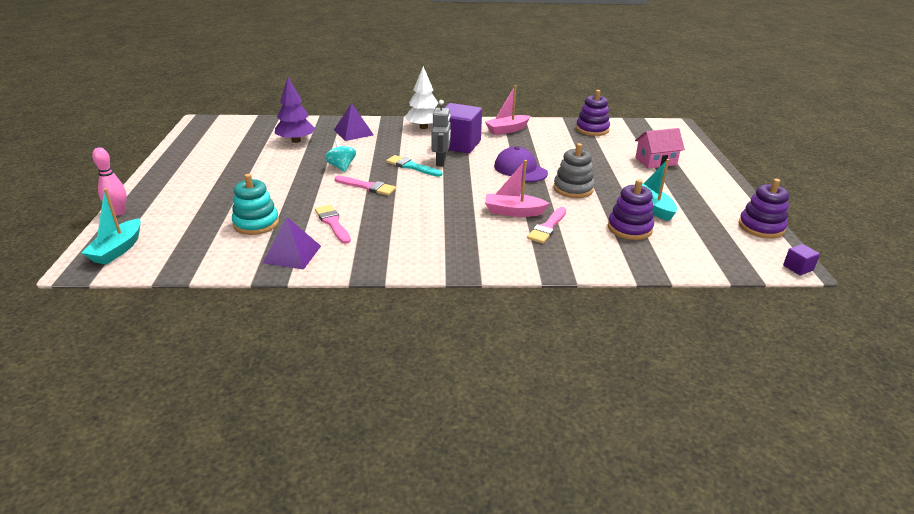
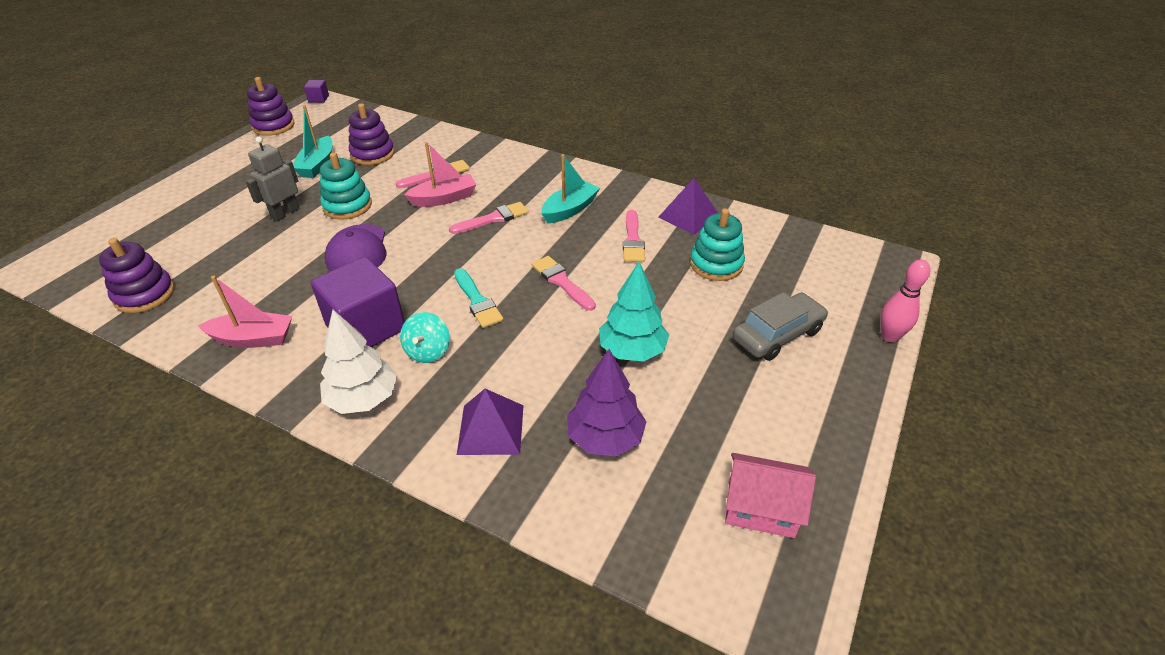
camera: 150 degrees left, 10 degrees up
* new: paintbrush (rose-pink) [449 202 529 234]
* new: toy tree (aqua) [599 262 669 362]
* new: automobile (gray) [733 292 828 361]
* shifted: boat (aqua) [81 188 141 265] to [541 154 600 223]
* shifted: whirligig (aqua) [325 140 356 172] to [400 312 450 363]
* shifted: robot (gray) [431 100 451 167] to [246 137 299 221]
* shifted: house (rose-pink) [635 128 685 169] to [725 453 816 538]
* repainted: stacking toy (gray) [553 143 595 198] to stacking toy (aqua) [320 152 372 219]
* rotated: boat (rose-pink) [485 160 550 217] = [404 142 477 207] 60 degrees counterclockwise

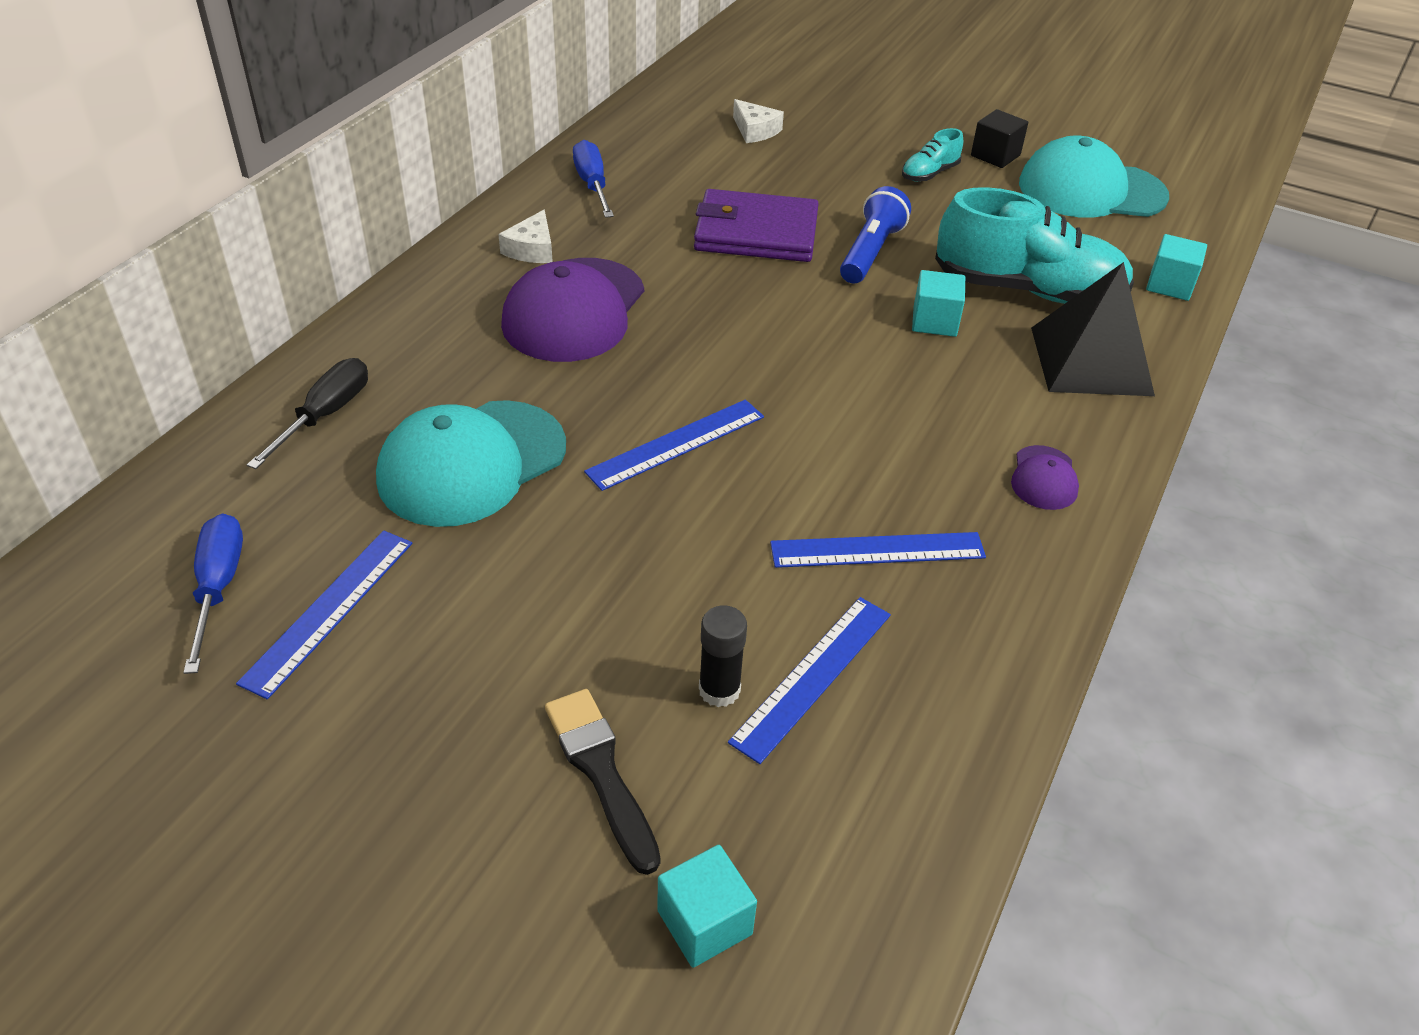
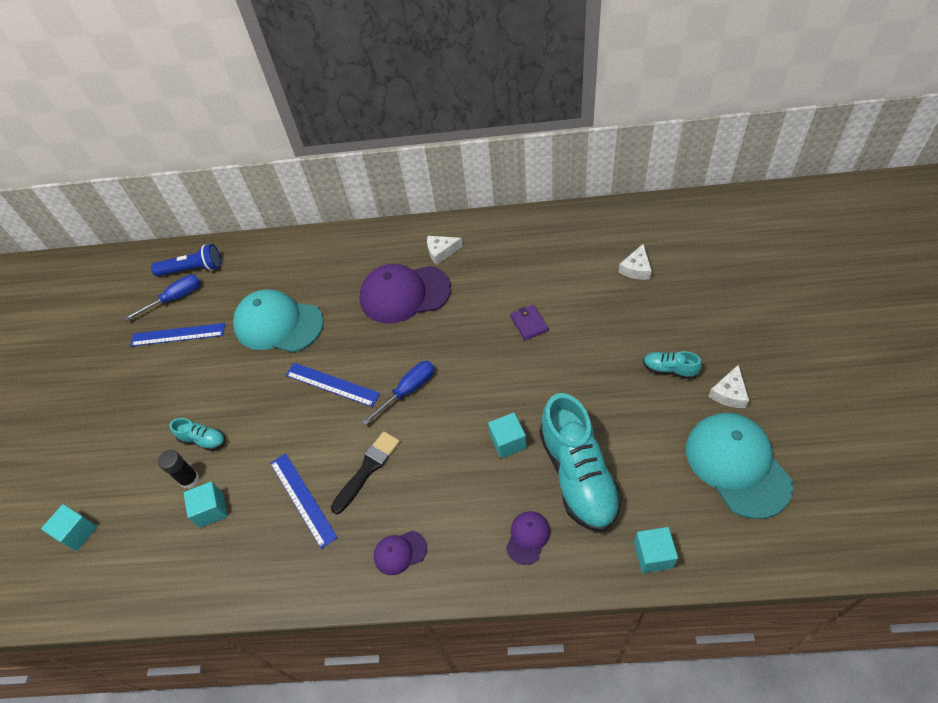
camera: 70 degrees right, 10 degrees up
* gone: flat screwdriver (jet-black) [247 358 368 469]
* new: shoe (aqua) [169 418 225 451]
* shifted: paintbrush (jet-black) [545 689 661 875] to [331 431 400 514]
* shifted: flat screwdriver (blue) [573 140 614 218] to [362 361 435 426]
* shifted: flashlight (blue) [840 186 911 283] to [151 244 221 276]
* swapped: straightedge (blue) [728 597 891 764] to cube (aqua) [184 481 227 528]
* swapped: cube (jet-black) [971 109 1028 168] to cheese wedge (pure white) [708 365 749 408]
* swapped: solid pyramid (jet-black) [1031 262 1155 396] to peaked cap (royal purple) [506 511 550 565]
* scaled: card wallet (royal purple) [694 189 819 262] = [510 305 549 340] x0.47

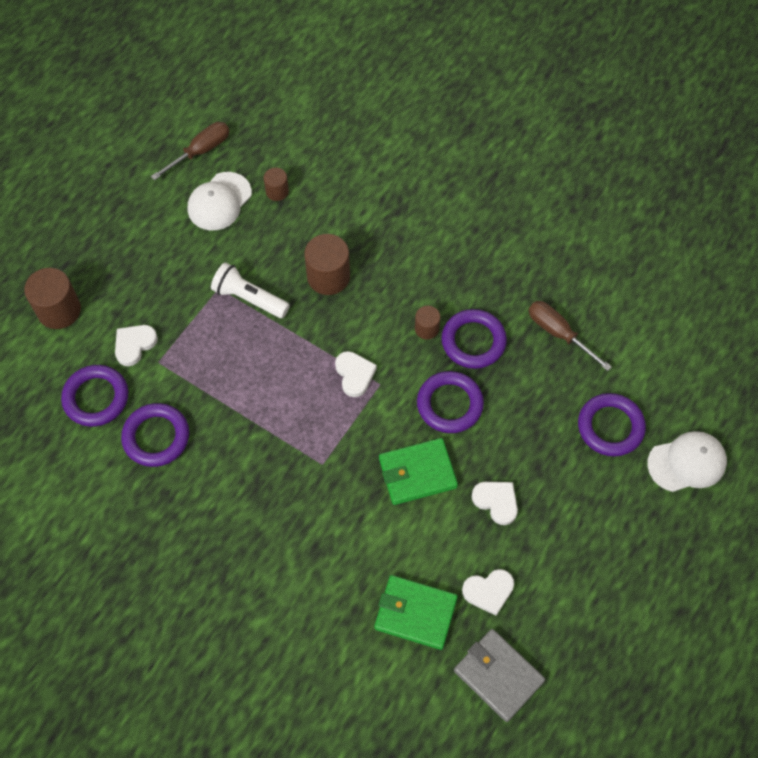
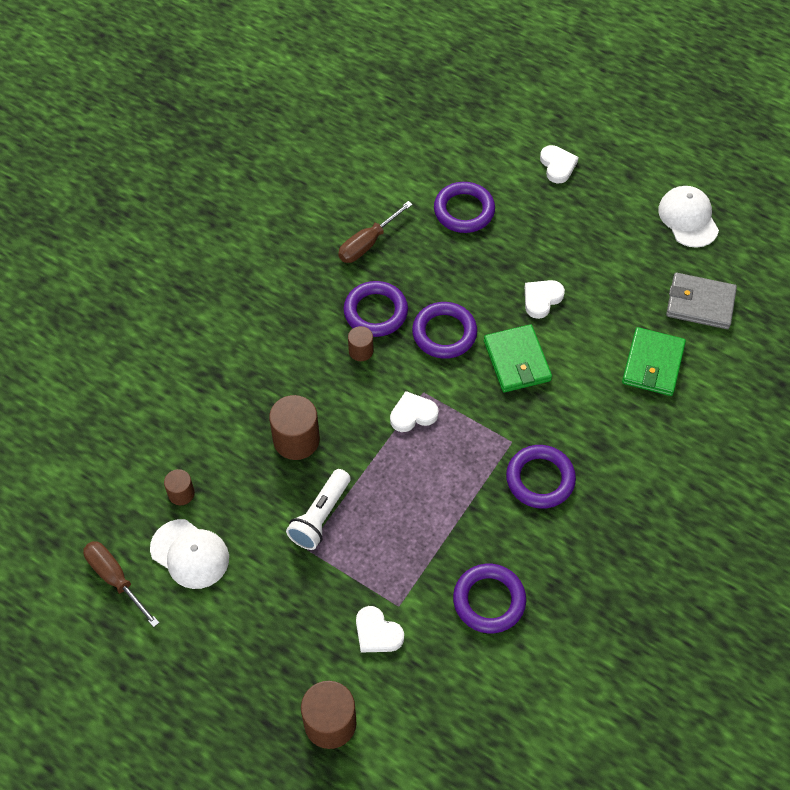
camera: 90 degrees left, 5 degrees down
* shifted: hoop (royal purple) [61 365 128 427] to [506 445 576 509]
* shifted: heart shape (pure white) [462 569 514 616] to [540 145 579 183]
* shifted: peaked cap (pure white) [647 431 727 492] to [658 186 719 248]
* rotated: card wallet (gray) [454 629 545 722] = [666 273 737 329] 60 degrees clockwise

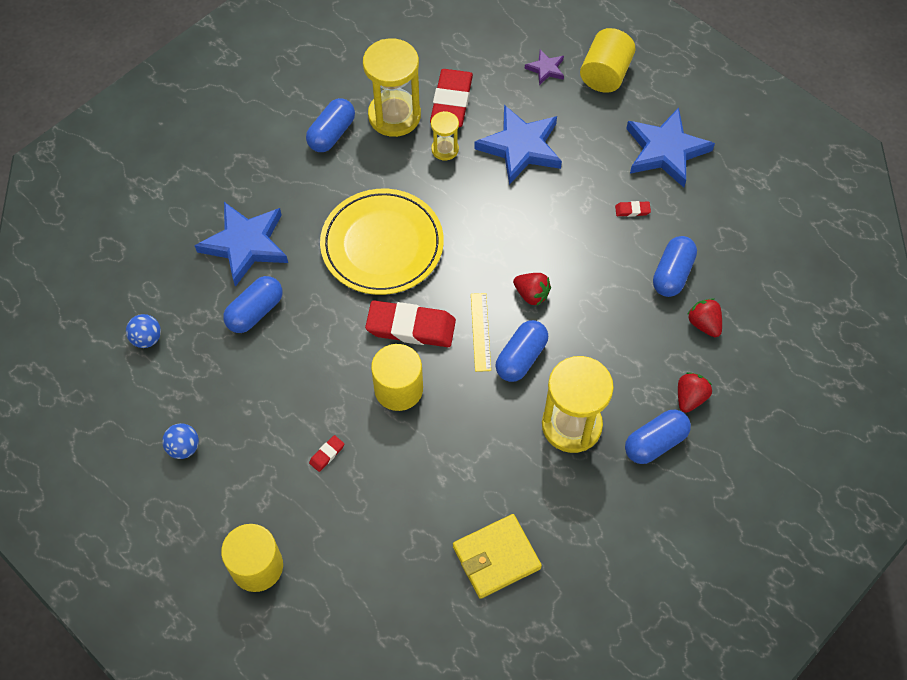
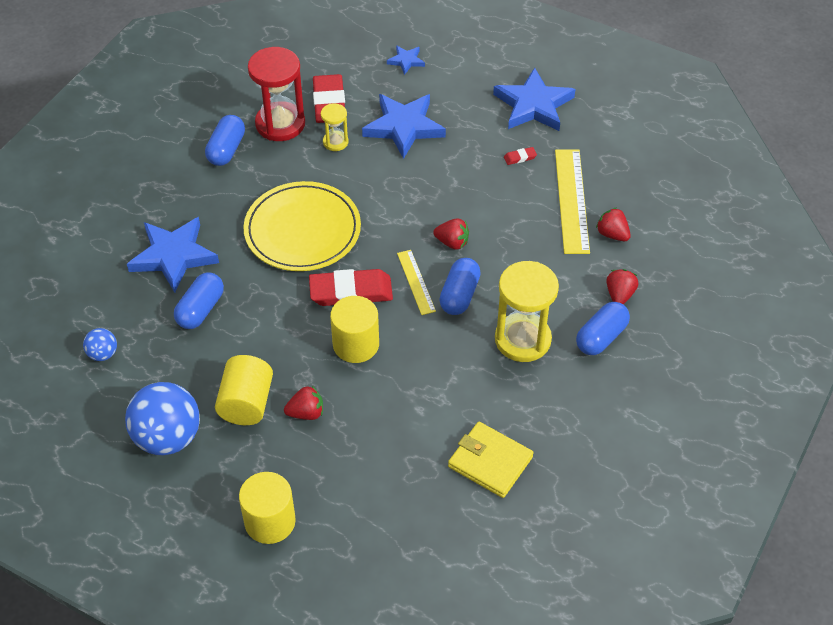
camera: 15 degrees left, 10 degrees down
* shifted: cylinder shape (yellow) [580 28 636 93] to [215 355 273 425]
* swapped: eraser (red) [309 435 344 472] to berry (red) [284 386 323 420]
* swapped: capsule (blue) [653 236 697 297] to straightedge (yellow) [555 149 590 254]
* repainted: sandglass (yellow) [363 38 421 137] to sandglass (red) [248 47 305 141]
* repainted: star shape (royal purple) [524 50 564 85] to star shape (blue) [387 45 425 75]
* rotated: card wallet (yellow) [453 514 542 599] = [448 422 533 498] 75 degrees clockwise
* scaled: play ball (blue) [162 423 199 459] = [125 382 200 455] x2.09

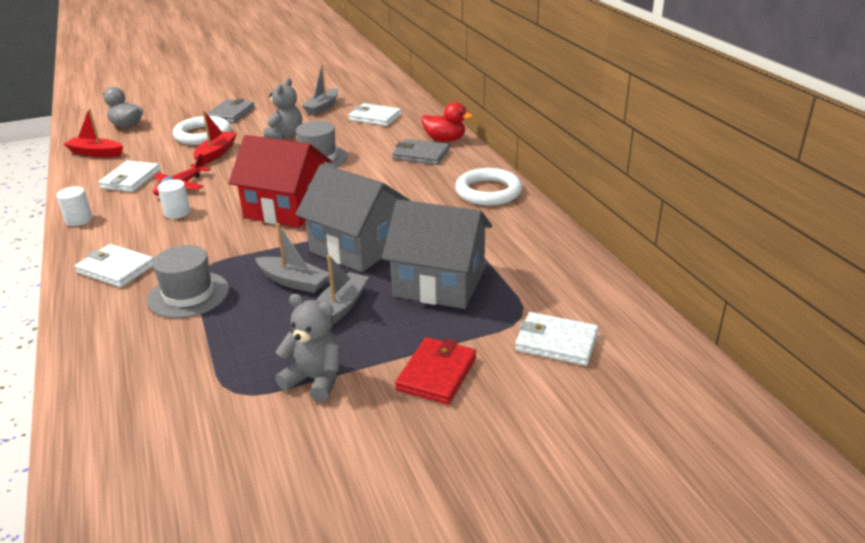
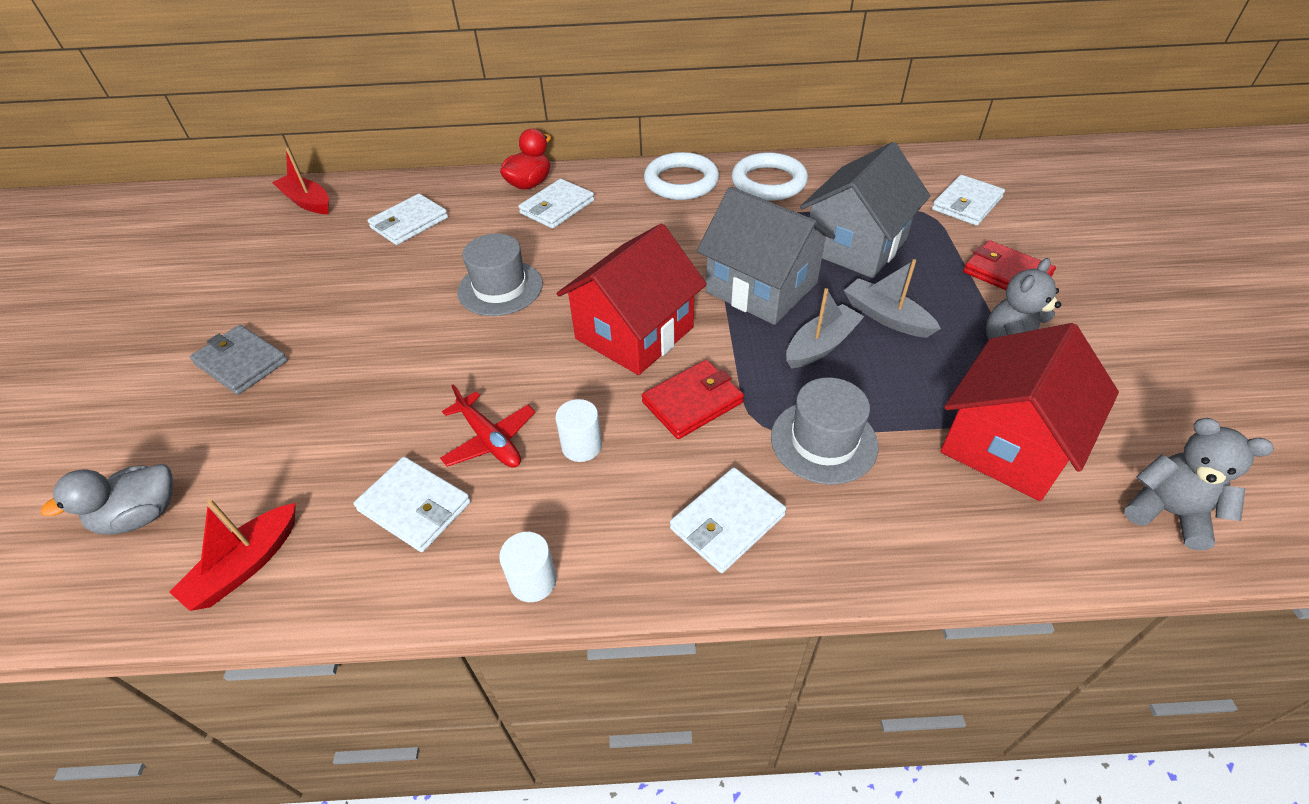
camera: 70 degrees left, 15 degrees up
* gone: boat (gray) [302 64 339 115]
* new: card wallet (red) [642 360 744 439]
* new: house (red) [940 323 1119 501]
* shifted: hoop (pure white) [173 116 231 145] to [732 152 808 201]
* shifted: boat (red) [193 110 237 165] to [272 147 329 214]
* shifted: teddy (gray) [264 78 302 140] to [1124 418 1273 551]
* repainted: card wallet (gray) [392 139 449 165] to card wallet (pure white) [518 179 594 229]
* rotated: house (gray) [295 164 411 272] = [697 187 835 325] 75 degrees clockwise

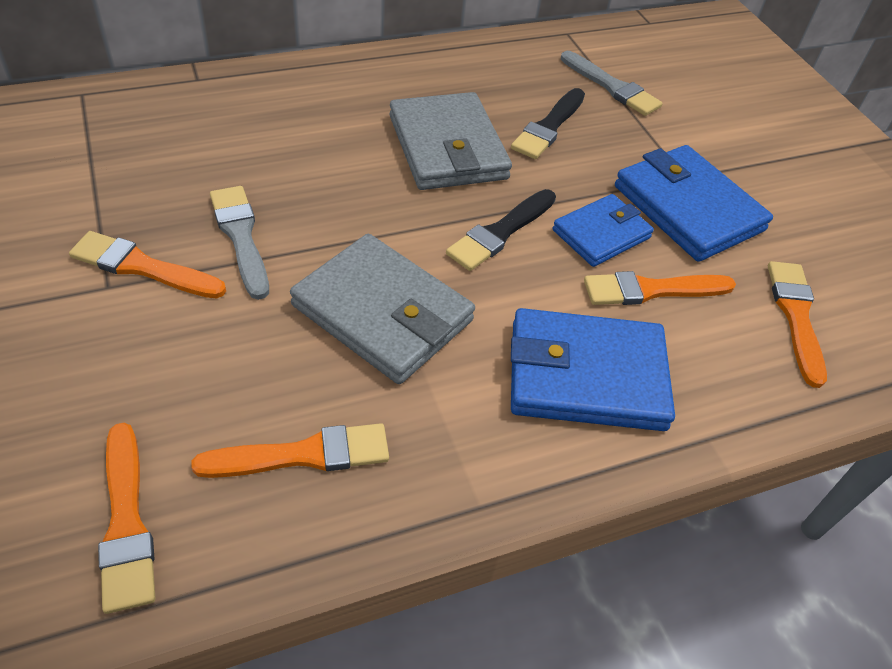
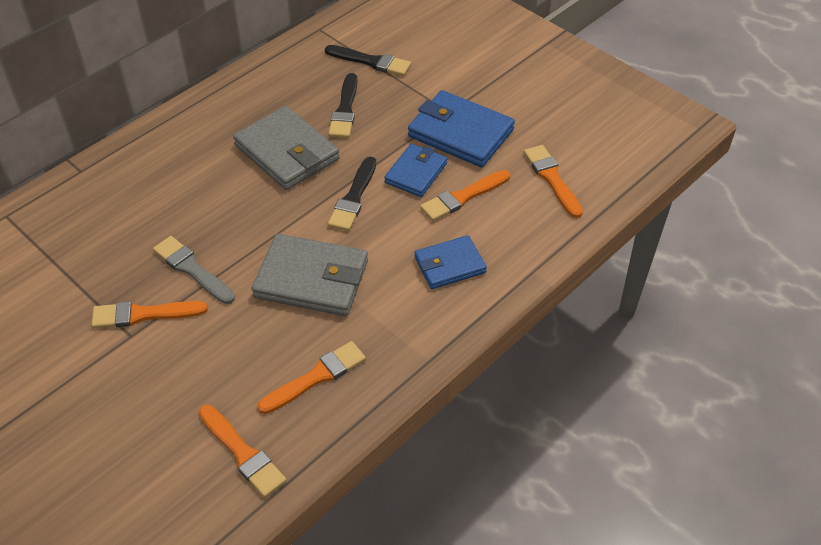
camera: 20 degrees left, 0 degrees up
* repainted: paintbrush (gray) [561 51 663 116] to paintbrush (jet-black) [325 45 411 76]
* scaled: card wallet (blue) [511 308 675 431] = [414 235 487 289] x0.62

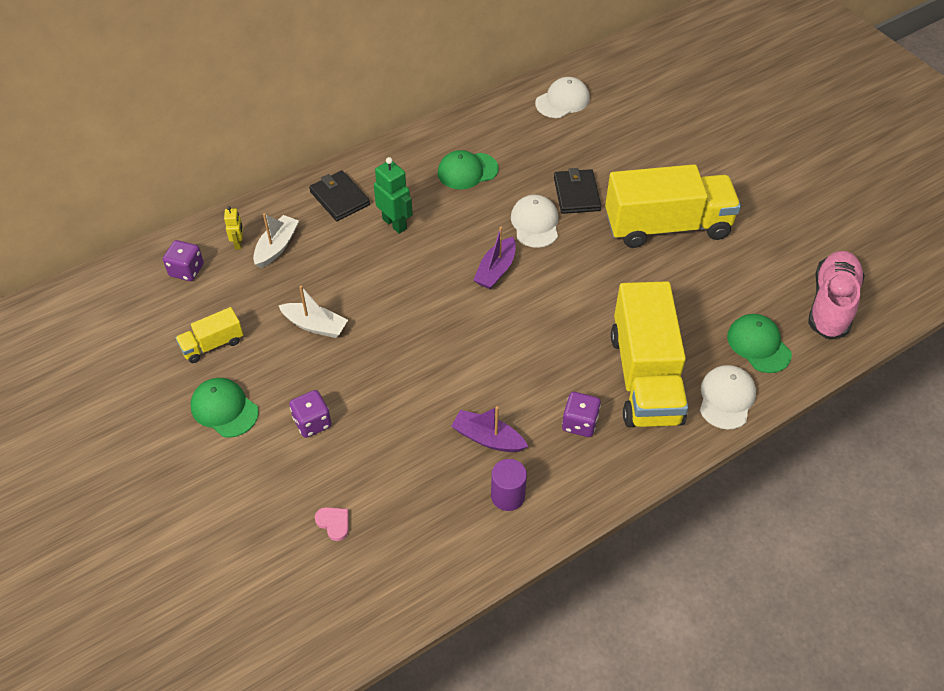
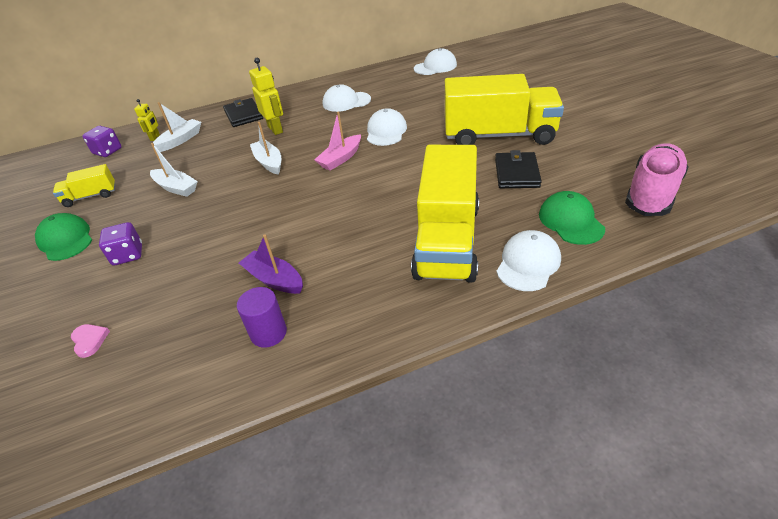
camera: 15 degrees right, 10 degrees down
* gone: game die (royal purple) [562 392 601 437]
* new: boat (pure white) [250 122 281 175]
* shifted: card wallet (jet-black) [554 168 601 214] to [495 150 542 188]
* repainted: robot (green) [374 157 413 234] to robot (yellow) [249 58 283 135]
* repainted: peaked cap (green) [438 150 499 189] to peaked cap (pure white) [323 84 371 112]
* repainted: boat (royal purple) [473 227 516 289] to boat (rose-pink) [314 111 361 171]

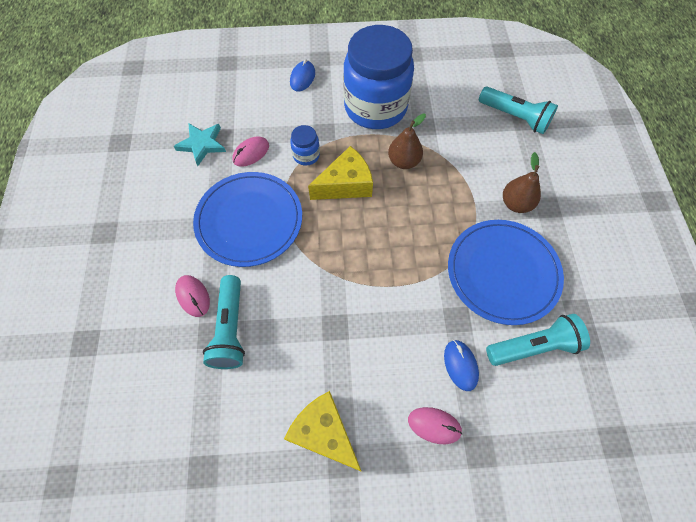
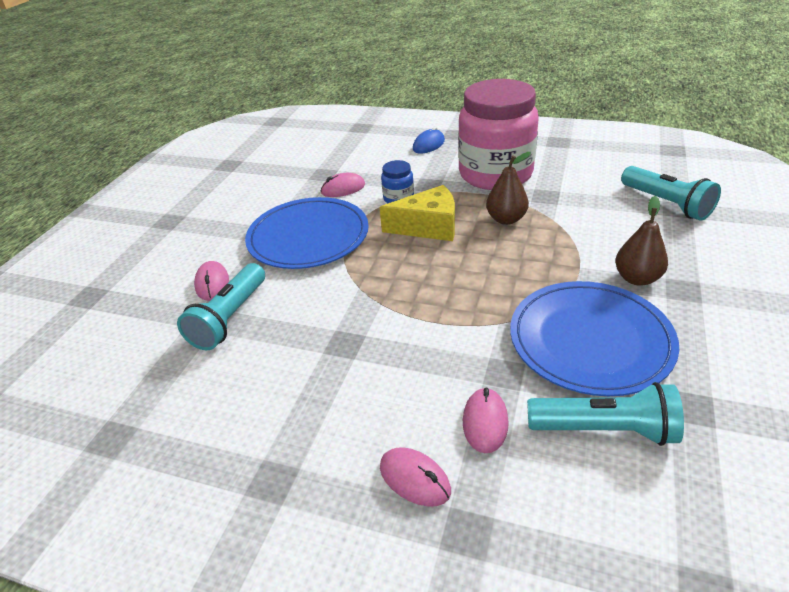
camera: 25 degrees right, 25 degrees down
* gone: star shape (aqua) [174 123 226 166]
* gone: cheese wedge (yellow) [284 391 361 471]
* repainted: jar (blue) [343 25 414 129] to jar (rose-pink) [458 79 539 190]
* repainted: PC mouse (blue) [444 340 479 391] to PC mouse (rose-pink) [463 387 509 453]

